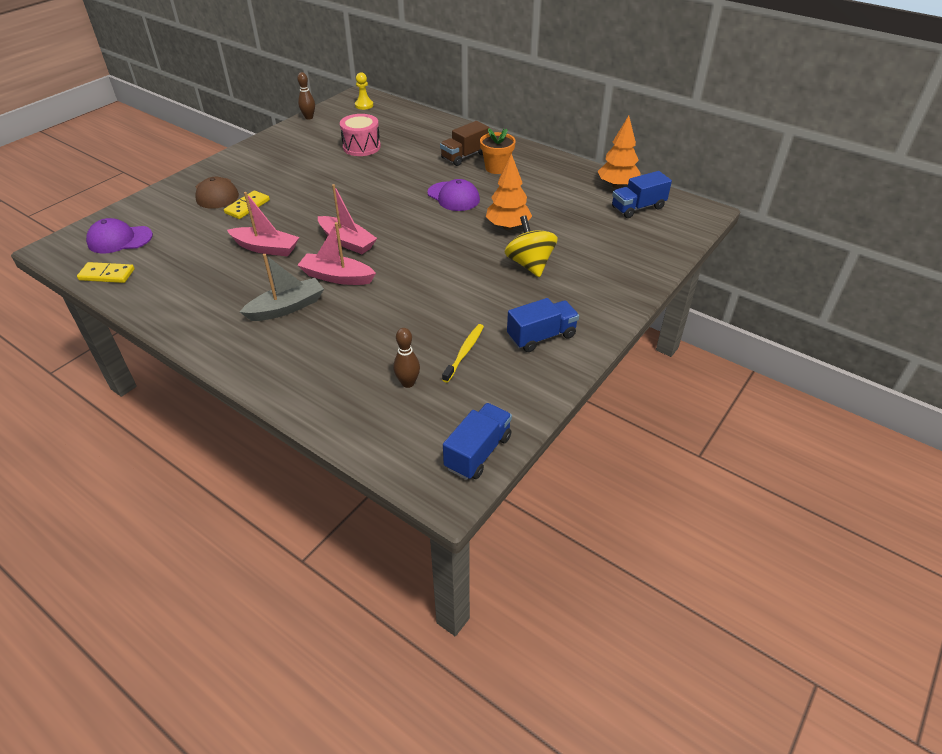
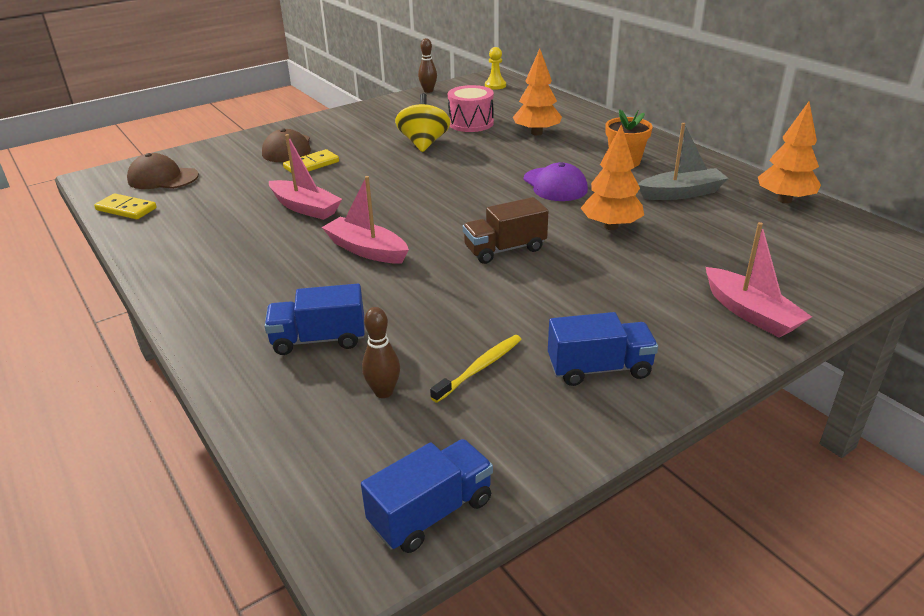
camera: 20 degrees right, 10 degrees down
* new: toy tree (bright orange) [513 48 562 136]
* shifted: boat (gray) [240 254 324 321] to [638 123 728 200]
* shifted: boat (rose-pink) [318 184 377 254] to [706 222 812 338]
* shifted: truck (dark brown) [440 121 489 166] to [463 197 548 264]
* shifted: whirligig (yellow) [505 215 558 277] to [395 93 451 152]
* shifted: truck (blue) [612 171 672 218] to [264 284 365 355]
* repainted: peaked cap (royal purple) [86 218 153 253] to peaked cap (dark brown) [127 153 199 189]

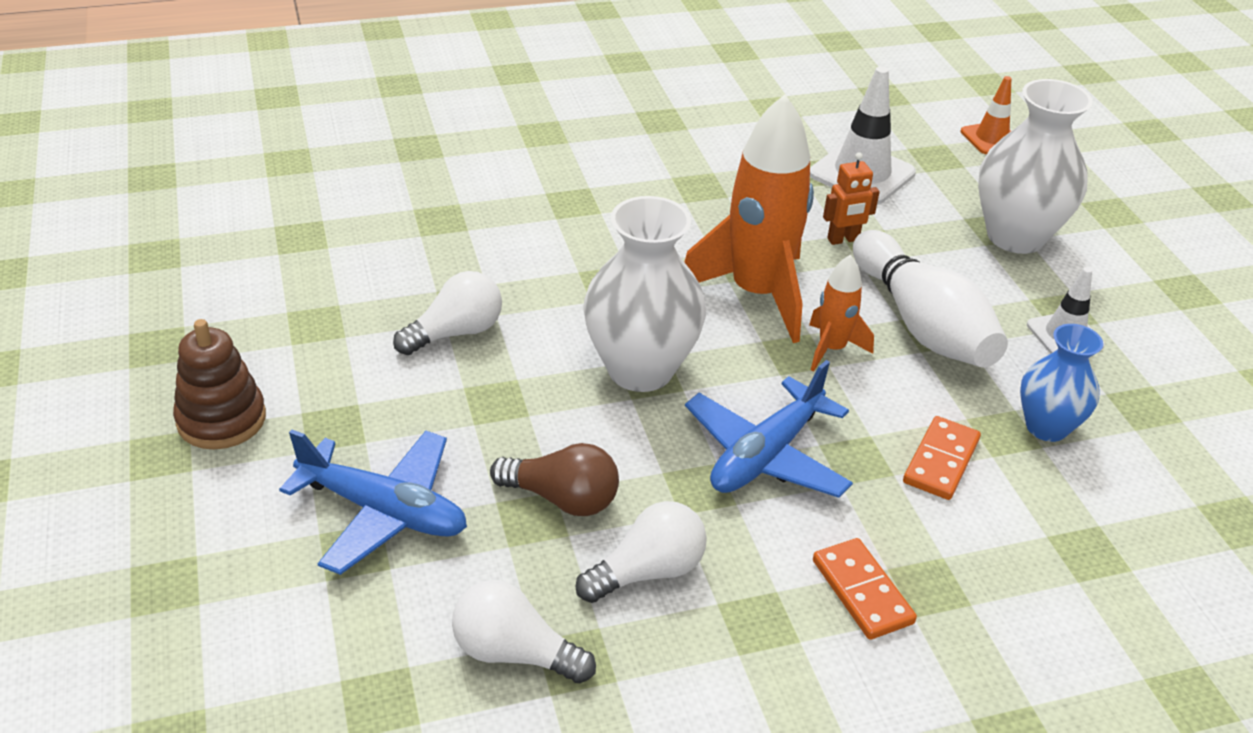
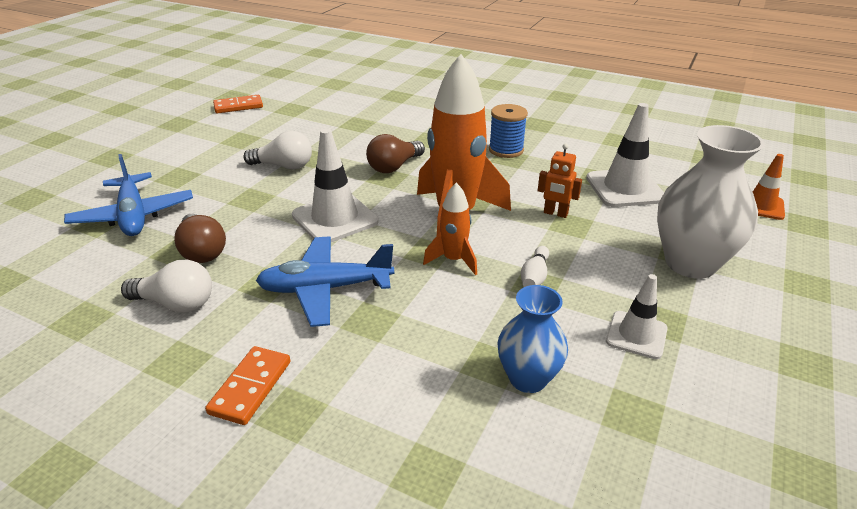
camera: 45 degrees right, 5 degrees down
* gone: stacking toy (dark brown) [173 319 266 449]
* gone: bulb (pure white) [452 580 596 683]
* new: bulb (dark brown) [366 134 425 173]
* new: reel of thread (blue) [489 104 528 158]
* shifted: domino piece (bright orange) [903 416 981 500] to [213 95 263 114]
* swapped: flower vase (pure white) [583 196 706 392] to traffic cone (pure white) [292 129 379 242]
* scaled: bowling pin (pure white) [853 230 1008 368] = [521 246 549 287] x0.41

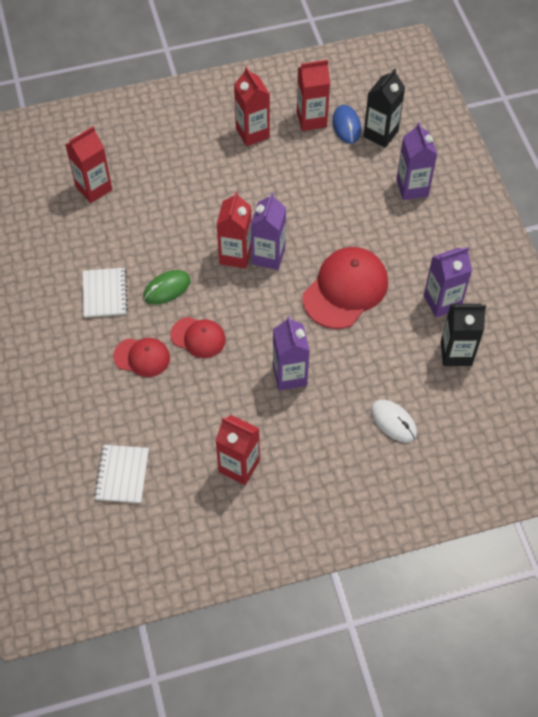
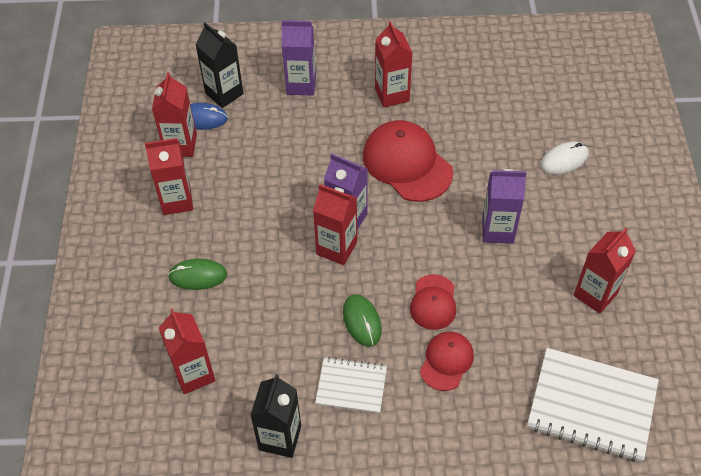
camera: 75 degrees left, 5 degrees down
* gone: milk carton (royal purple) [424 247 472 318]
* new: PC mouse (green) [168 259 227 290]
* new: milk carton (red) [375 21 412 108]
* shifted: milk carton (jet-black) [441 304 486 366] to [250 374 301 458]
* rotated: peaked cap (red) [171 317 226 358] = [410 274 457 330] 150 degrees clockwise
* scaled: notebook (pure white) [94 445 149 503] = [527 348 658 462] x1.74

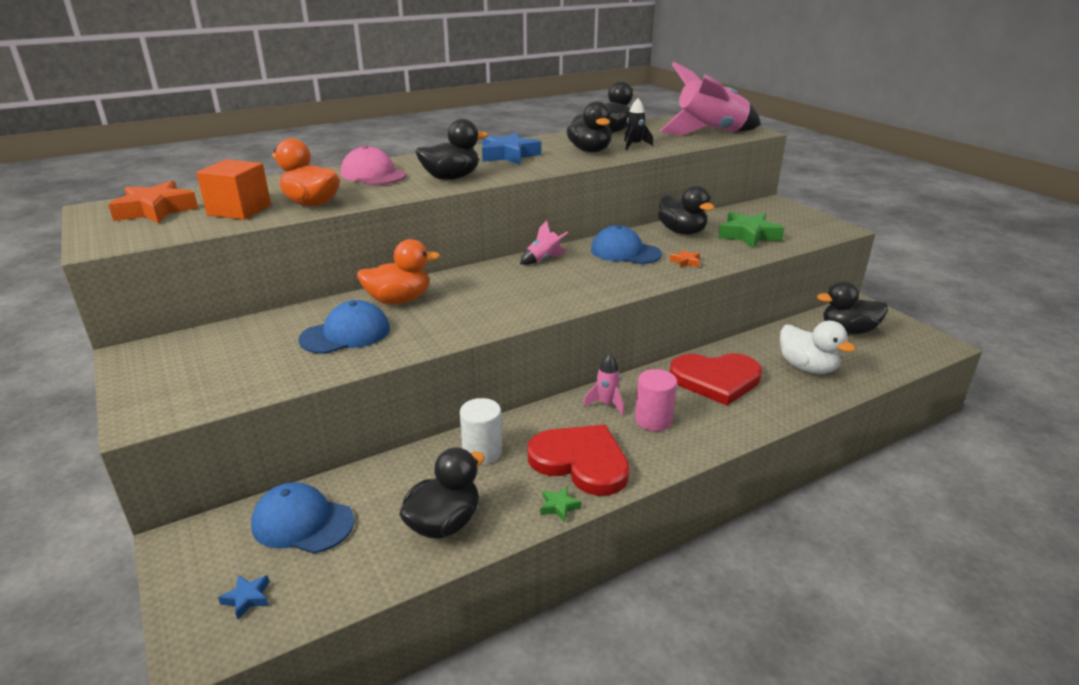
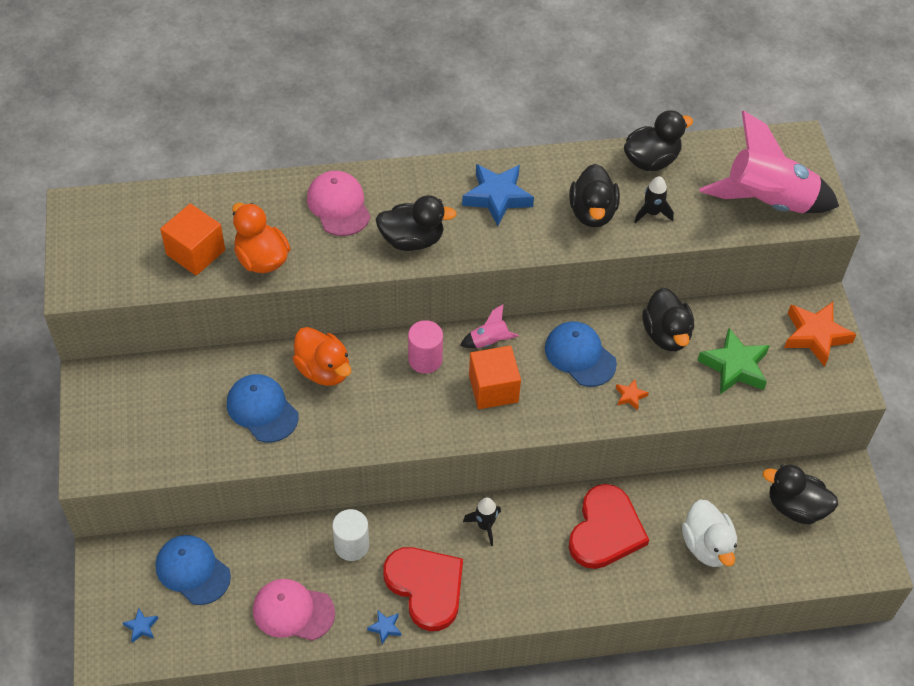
camera: 20 degrees right, 25 degrees up
* new: cube (bright orange) [469 346 521 409]
* shifted: star shape (bright orange) [108 181 198 224] to [784 302 857 367]
* shifted: cylinder shape (rose-pink) [635 369 677 431] to [408 320 443 374]
* swapped: toy duck (jet-black) [399 447 485 539] to peaked cap (rose-pink) [253 579 335 641]
* repainted: star shape (green) [540 486 582 522] to star shape (blue) [367 610 401 644]
* repainted: spaceship (rose-pink) [583 354 624 415] to spaceship (jet-black) [463 497 501 546]
* rotated: peaked cap (blue) [299 300 390 354] = [227 374 299 443] 120 degrees counterclockwise
* rotated: toy duck (bright orange) [357 239 440 304] = [292 327 351 386] 45 degrees clockwise
* rotated: heart shape (red) [670 353 762 406] = [569 484 649 569] 90 degrees counterclockwise

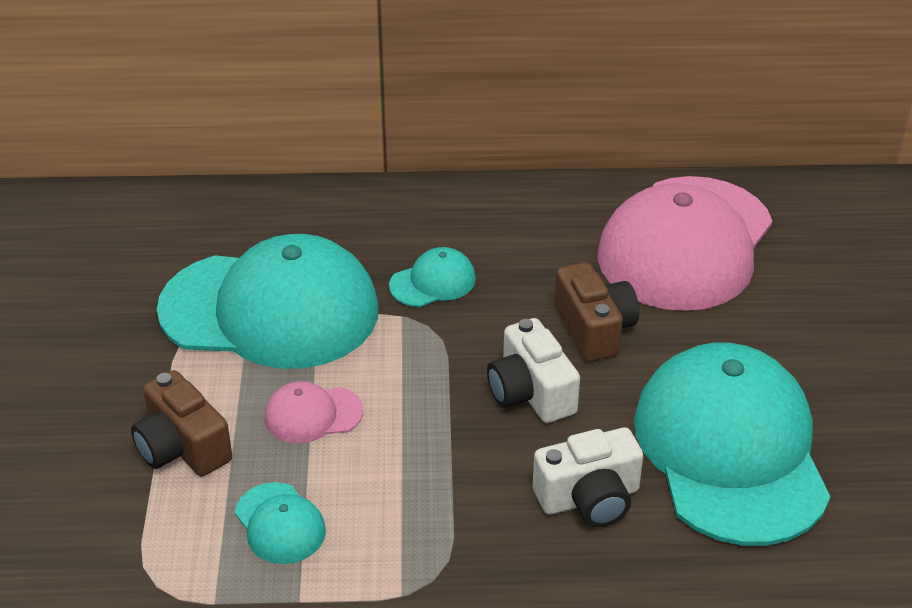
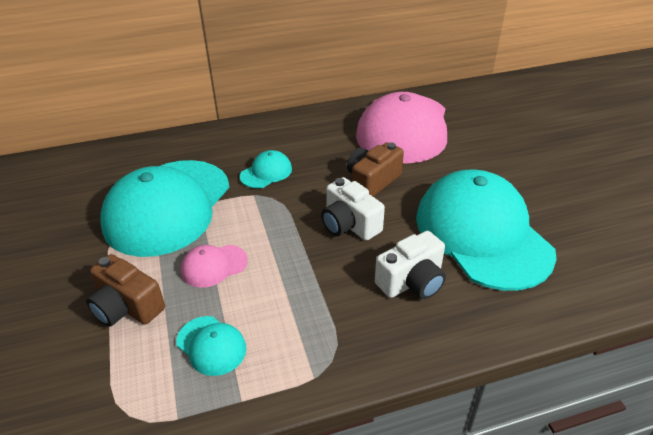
camera: 15 degrees left, 0 degrees up
* rotated: peaked cap (aqua) [157 234 378 369] = [100 160 230 257] 120 degrees clockwise
* rotated: camera (dark brown) [555 262 639 362] = [347 142 404 197] 105 degrees counterclockwise

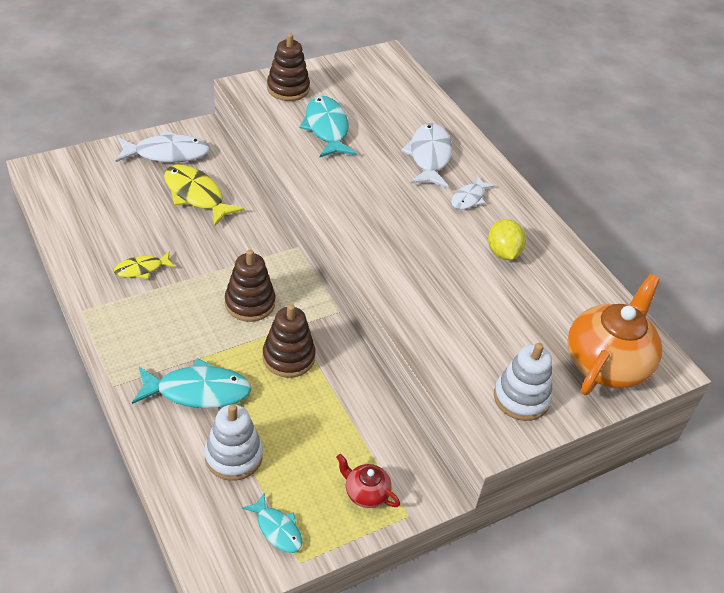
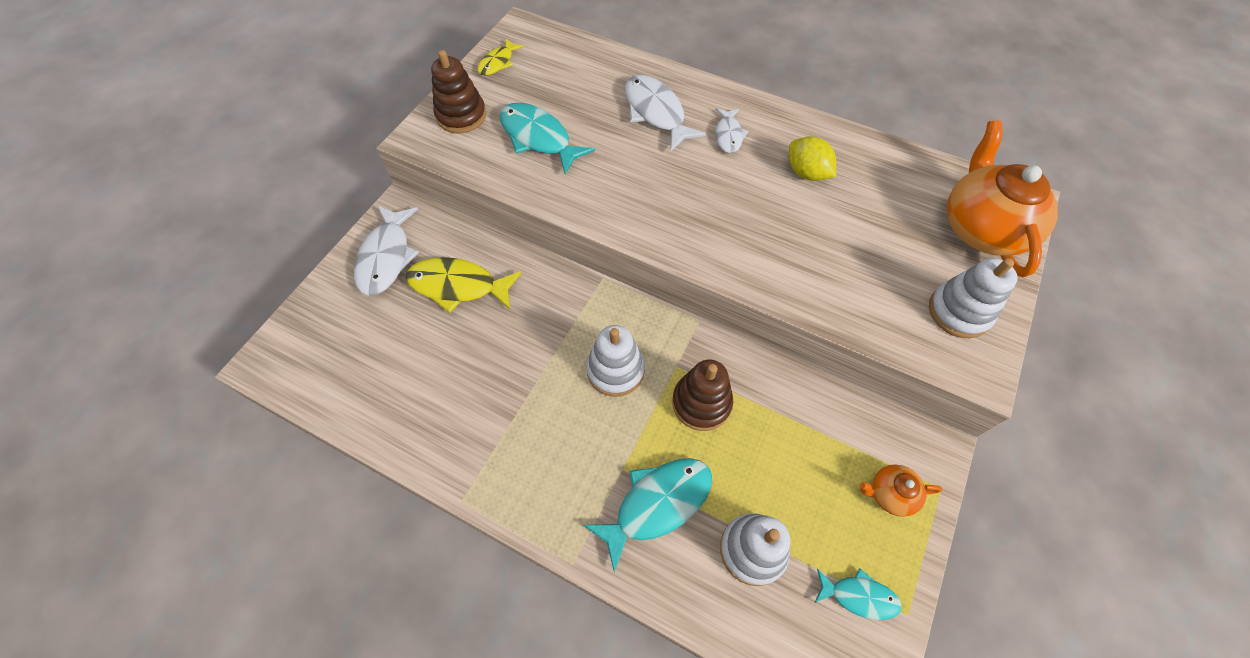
camera: 30 degrees left, 15 degrees up
* shifted: fish figure (yellow) [114 251 176 279] to [477 39 524 76]
* repainted: stacking toy (dark brown) [225 250 275 322] to stacking toy (pure white) [586 325 645 397]
* repainted: china teapot (red) [336 454 400 508] to china teapot (bright orange) [860 465 942 517]
* rotated: fish figure (pure white) [115 131 210 163] = [354 206 419 296] 135 degrees clockwise

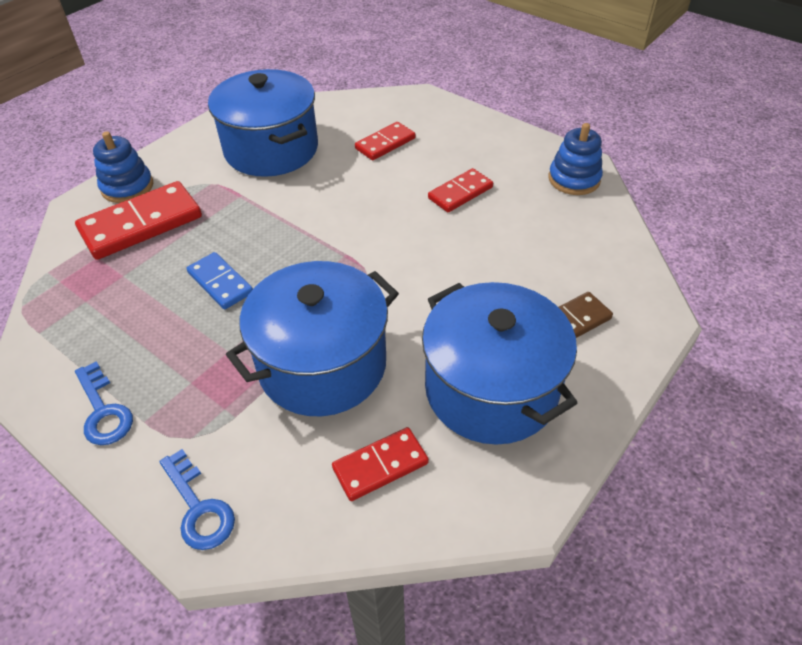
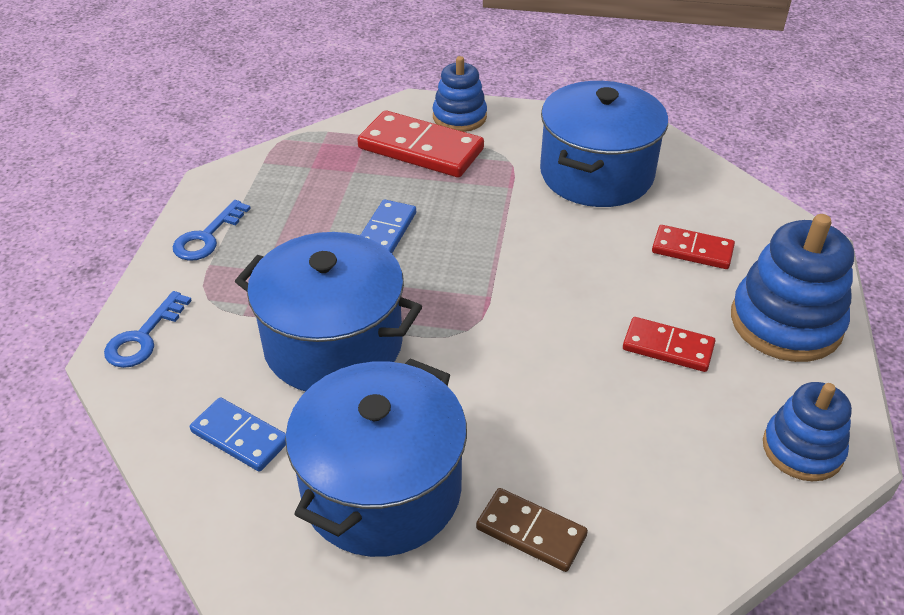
camera: 60 degrees right, 5 degrees down
* new: stacking toy (blue) [731 214 854 362]
* repainted: domino piece (red) [332 427 429 501] to domino piece (blue) [190 397 286 472]

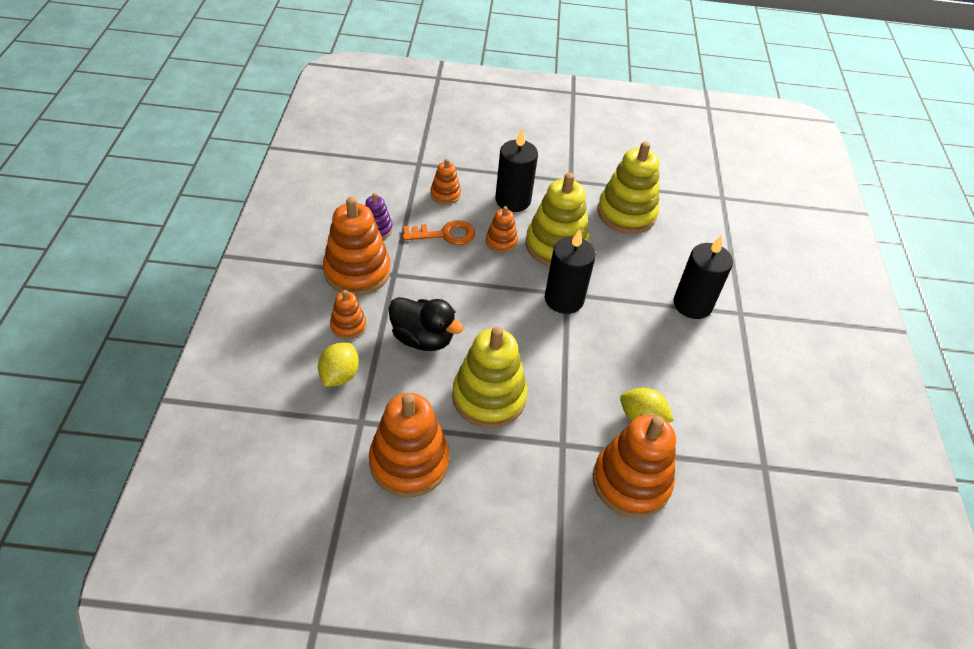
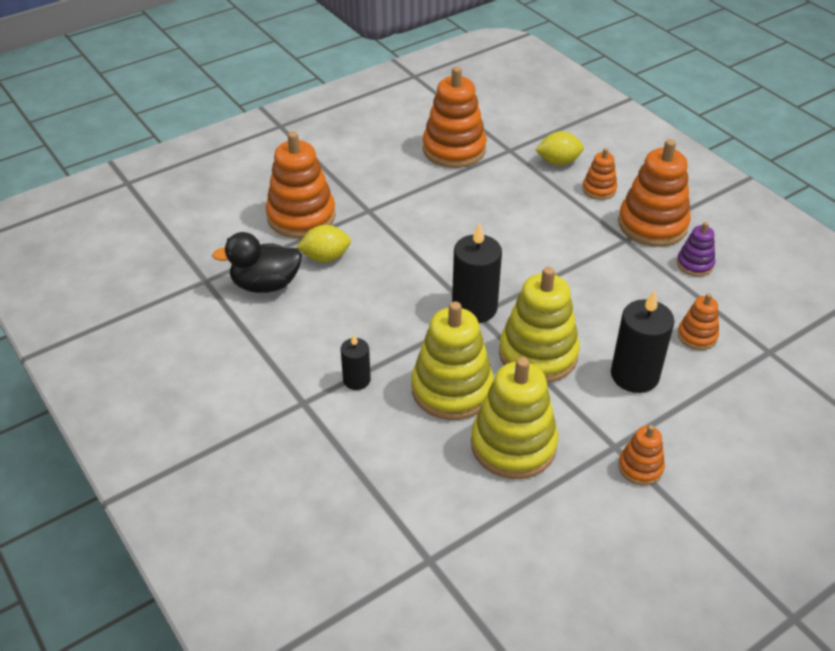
camera: 145 degrees right, 5 degrees down
* gone: door key (bright orange) [402 220 475 245]
* shifted: toy duck (jet-black) [389 297 464 351] to [212 232 302 293]
* shifted: stacking toy (yellow) [452 327 527 428] to [411 301 494 420]
* shifted: stacking toy (bright orange) [486 206 518 253] to [618 425 665 485]
* rotated: lemon (yellow) [318 343 359 387] = [535 131 584 166] 75 degrees counterclockwise
* scaled: candle (jet-black) [674 235 733 319] = [341 334 371 390] x0.57

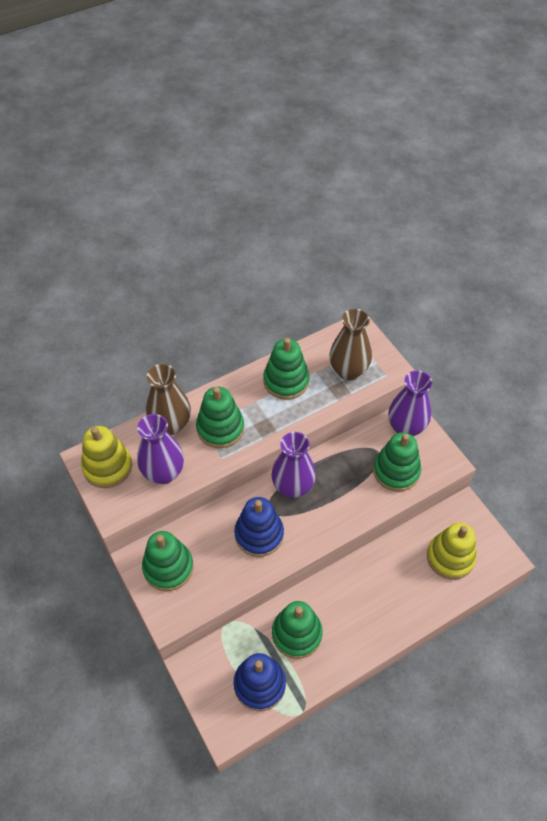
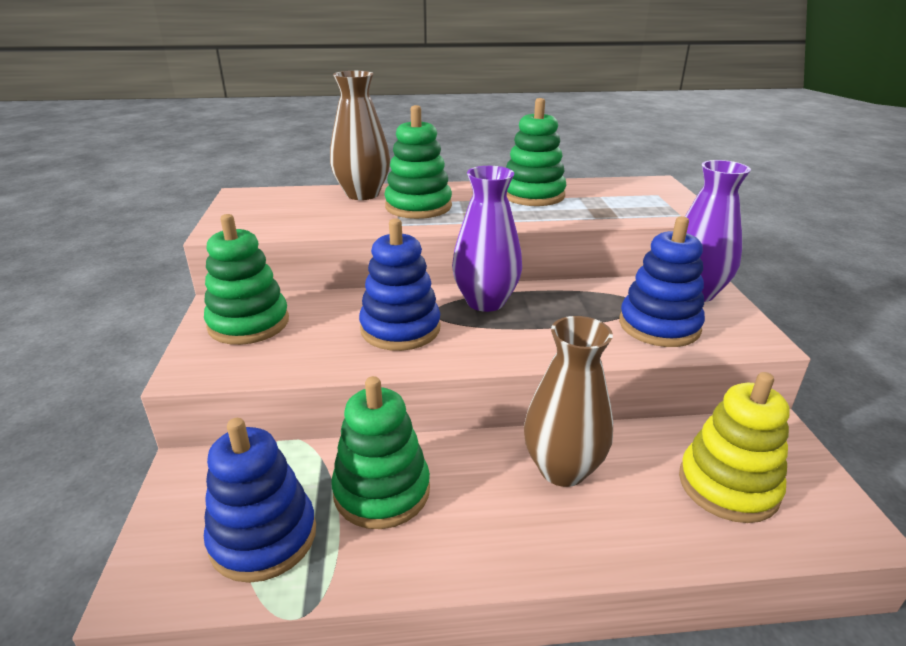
camera: 25 degrees right, 25 degrees down
* gone: stacking toy (yellow) [81 426 132 488]
* gone: flower vase (royal purple) [137 414 184 484]
* shifted: flower vase (dark brown) [329 309 372 380] to [524 316 613 487]
* repainted: stacking toy (green) [373 432 421 492] to stacking toy (blue) [619 216 705 347]

